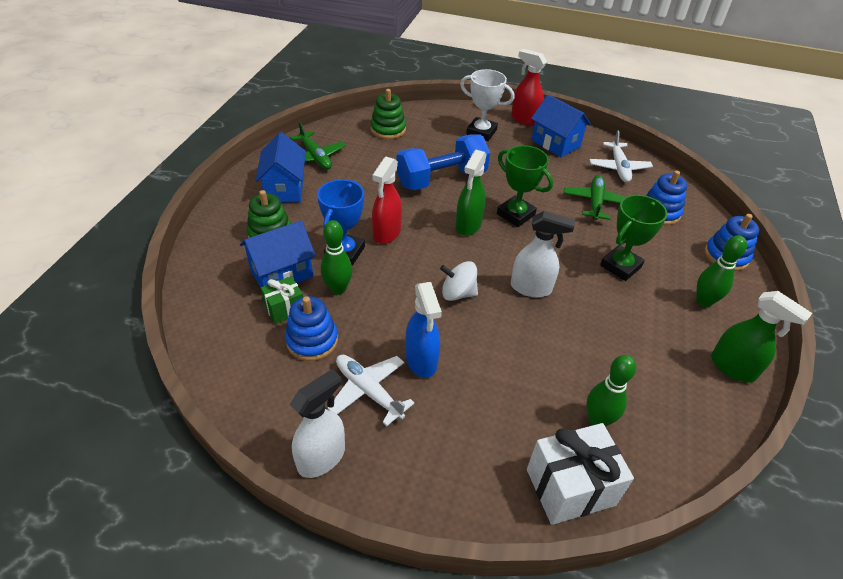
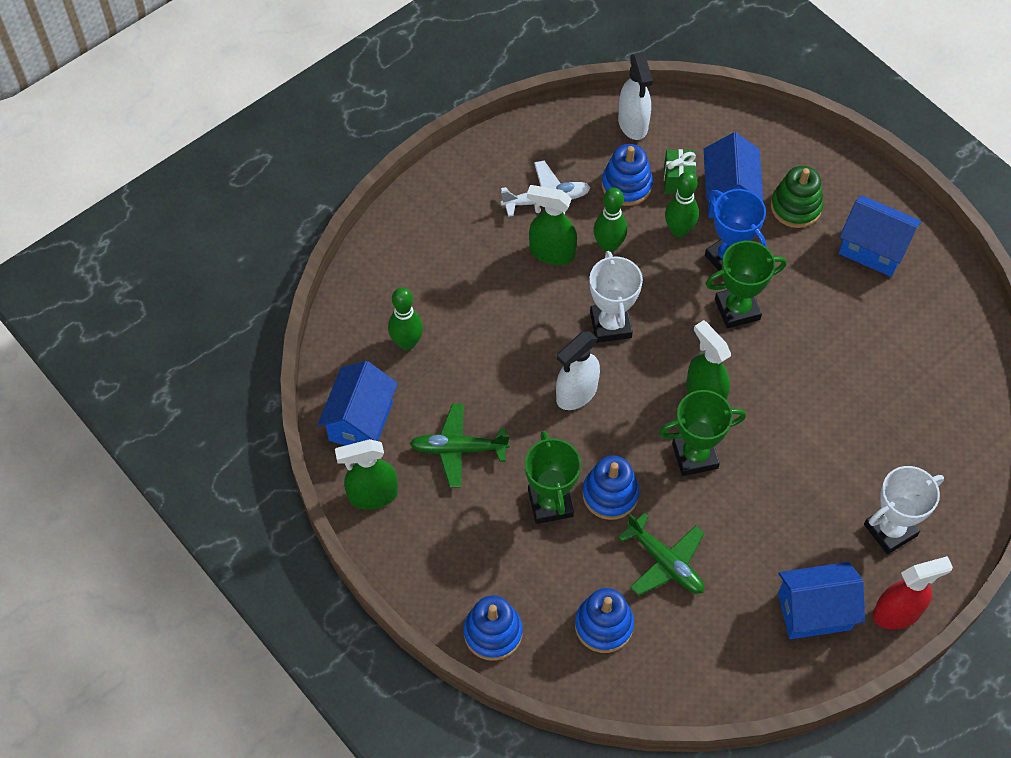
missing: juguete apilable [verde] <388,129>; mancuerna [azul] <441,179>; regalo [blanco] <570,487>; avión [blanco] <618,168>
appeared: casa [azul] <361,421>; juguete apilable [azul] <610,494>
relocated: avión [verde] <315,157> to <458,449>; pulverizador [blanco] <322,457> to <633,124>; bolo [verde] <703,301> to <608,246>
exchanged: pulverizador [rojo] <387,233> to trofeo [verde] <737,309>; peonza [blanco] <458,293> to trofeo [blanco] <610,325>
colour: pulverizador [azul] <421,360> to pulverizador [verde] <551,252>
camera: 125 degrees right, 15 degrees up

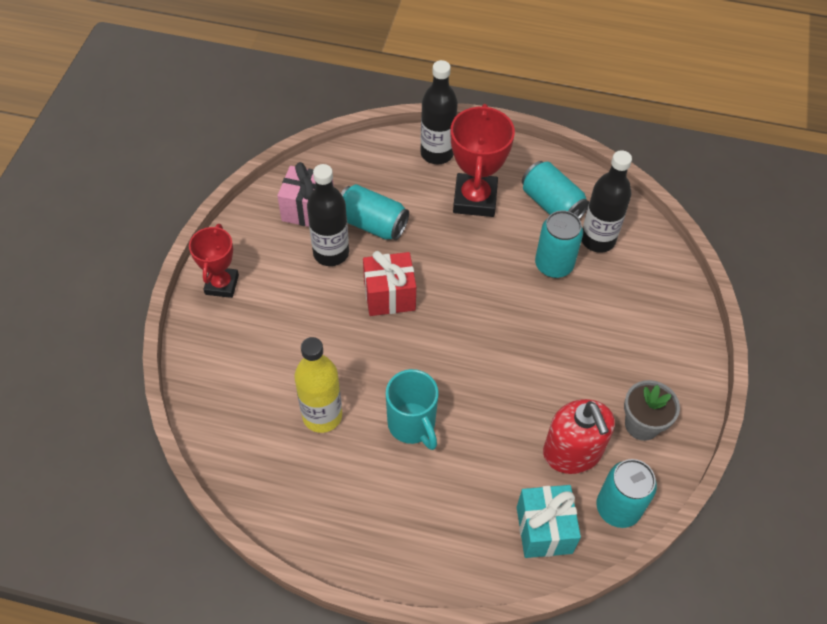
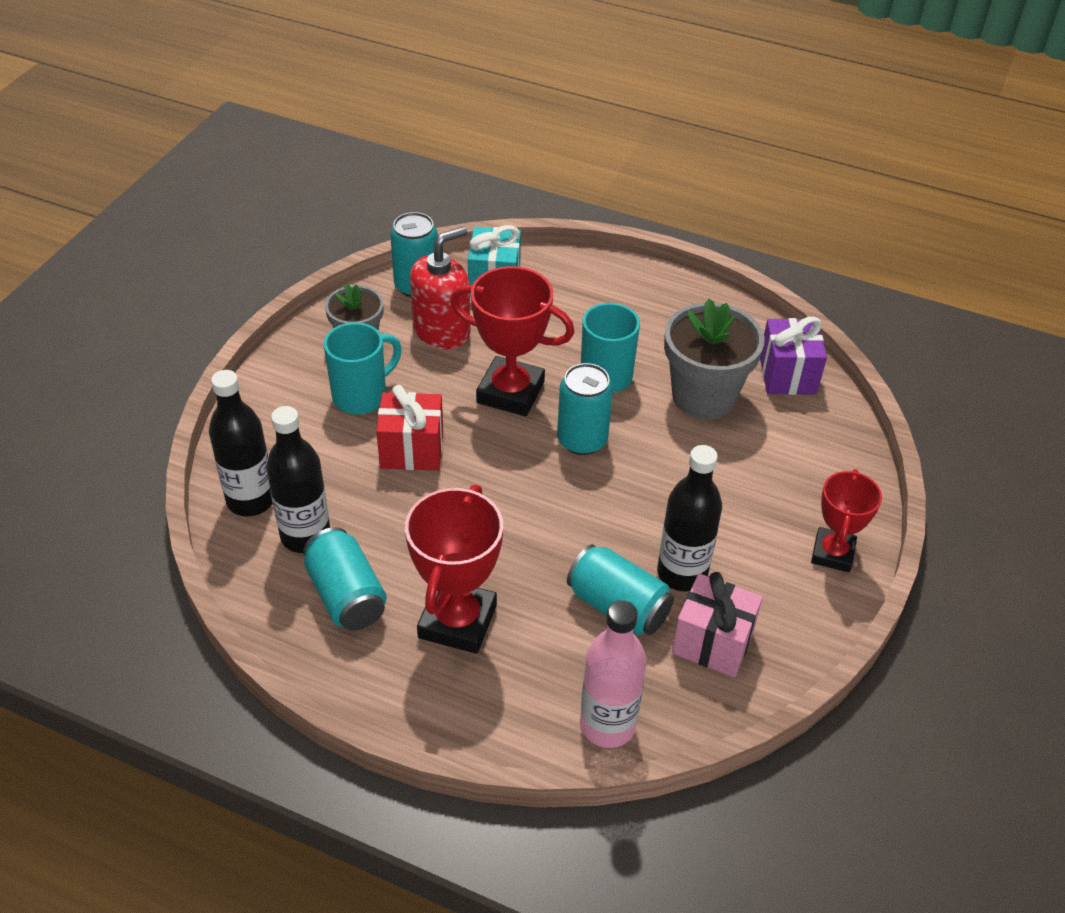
appeared: taza [turquesa] <362,396>; trofeo [rojo] <510,392>; botella [rosa] <607,725>; regalo [morado] <787,375>
relocated: regalo [rojo] <389,296> to <412,450>; botella [negro] <437,153> to <251,500>; lata [turquesa] <554,265> to <582,440>
exchanged: botella [amarillo] <322,416> to maceta [gris] <703,396>
spun: dispensador de jabón [rojo] <572,452> = <442,330> 60 degrees clockwise
camera: 170 degrees left, 10 degrees down

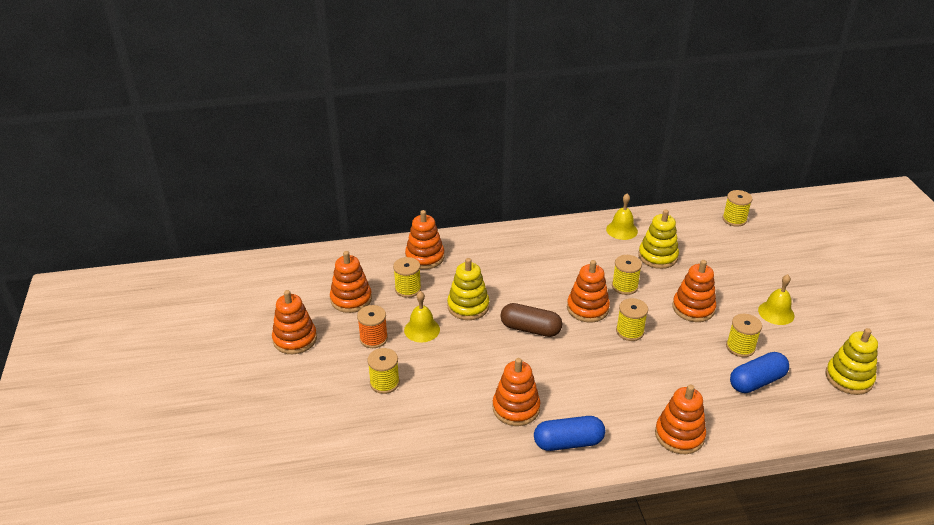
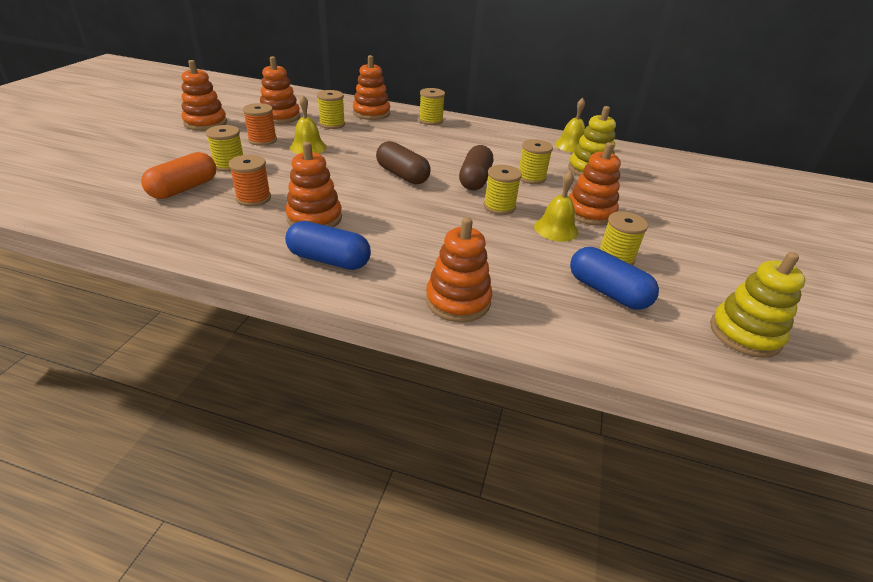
missing: juguete apilable [amarillo] <468,306>
appeared: cápsula [naranja] <184,189>; carrete [naranja] <253,198>
relocated: carrete [amarillo] <734,219> to <431,121>; campana [amarillo] <776,313> to <556,229>
exchanged: juguete apilable [naranja] <587,308> to cápsula [marrón] <475,179>
spun: cápsula [azul] <756,381> = <607,291> 45 degrees clockwise
camera: 25 degrees right, 0 degrees up

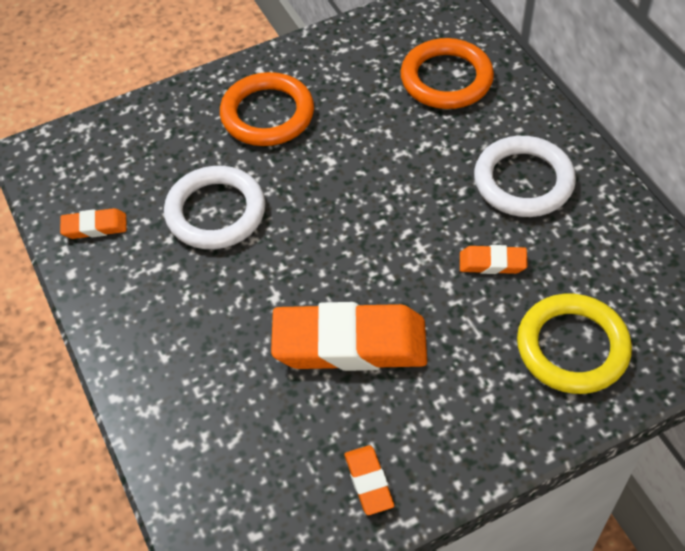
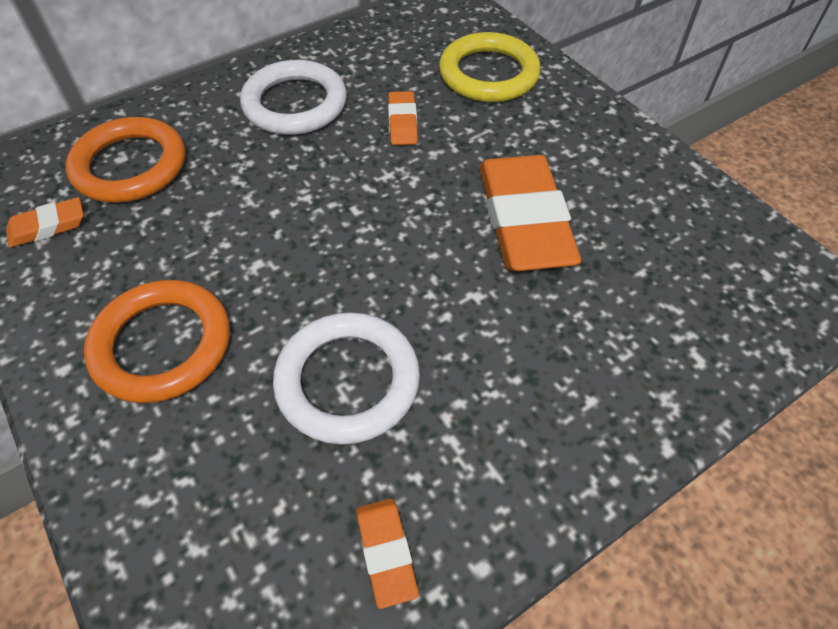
relocated: goma de borrar [naranja] <369,482> to <48,226>
camera: 100 degrees left, 0 degrees up

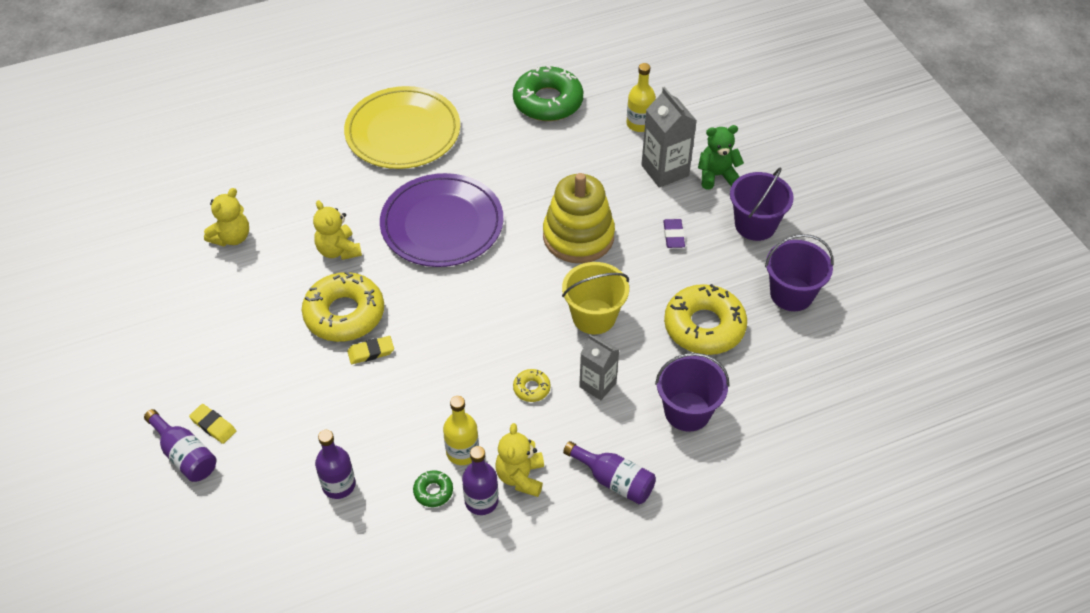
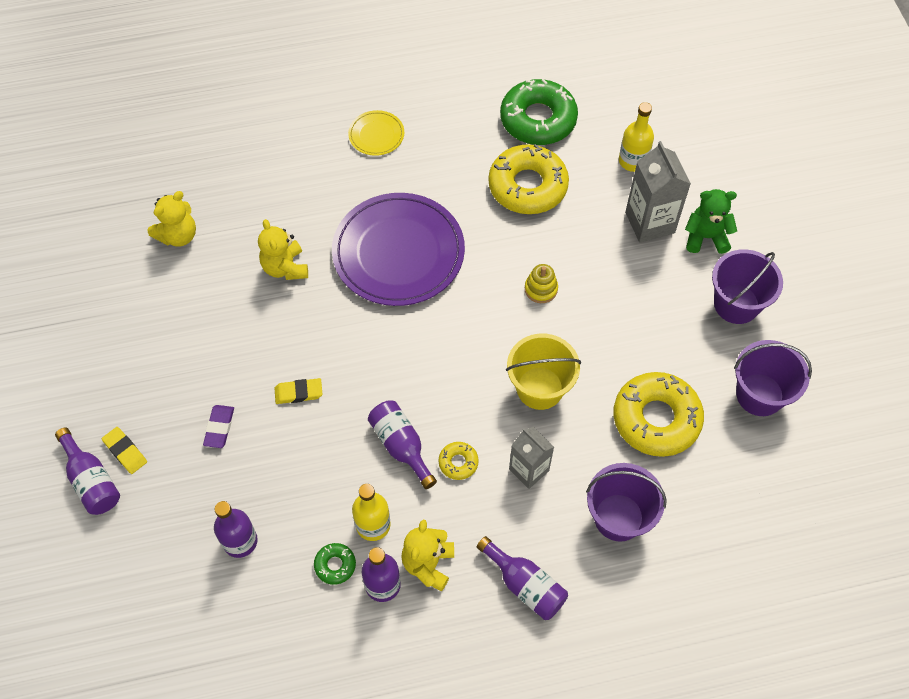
appeared: botella [morado] <401,446>
relocated: rosquilla [amarillo] <344,314> to <527,186>; goma de borrar [morado] <673,235> to <219,428>
size: plato [amarillo] <403,132> = <376,135> x0.45; juguete apilable [amarillo] <578,236> = <541,289> x0.43
camera: 10 degrees right, 10 degrees up

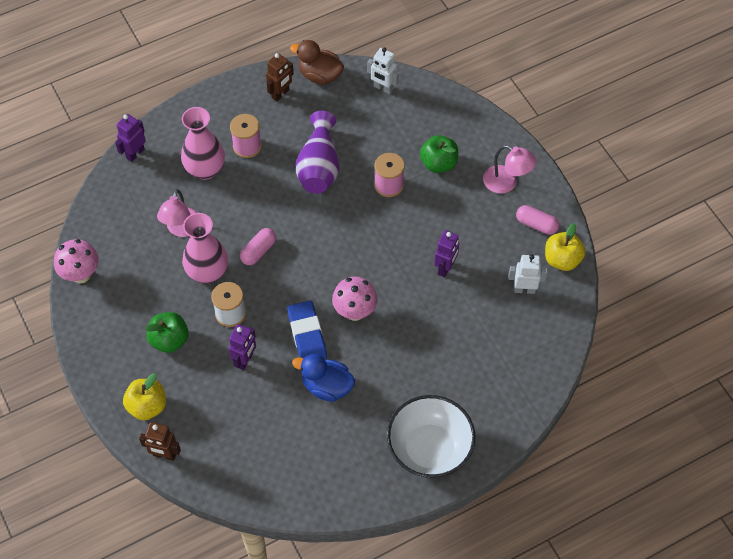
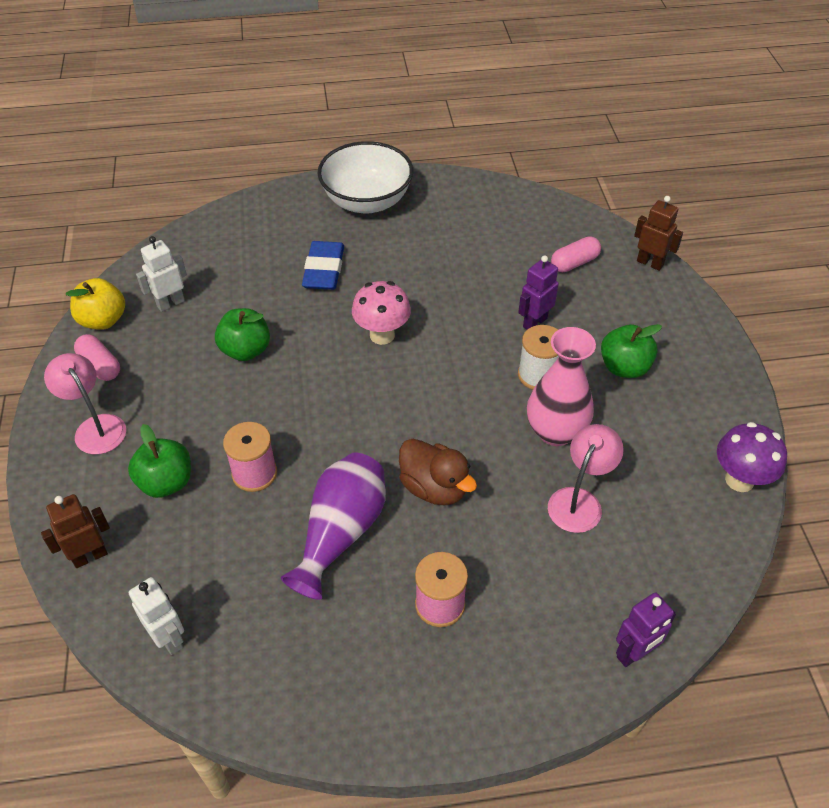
missing: manzana [amarillo] <147,406>; florero [rosa] <205,169>; pato [azul] <326,386>
relocated: cápsula [rosa] <258,251> to <574,263>; robot [marrón] <280,94> to <90,556>; goma de borrar [azul] <307,334> to <324,270>; pato [marrón] <319,75> to <434,488>
exchanged: robot [morado] <445,268> to manzana [verde] <246,350>
colour: seta [rosa] <81,274> to seta [morado] <739,480>
spun: robot [blanco] <524,289> = <170,303> 120 degrees clockwise
camera: 160 degrees left, 10 degrees down

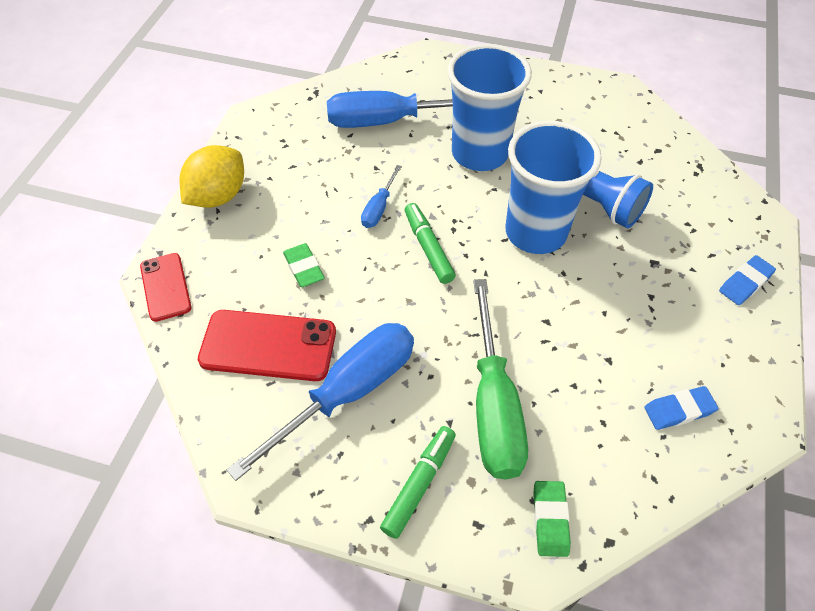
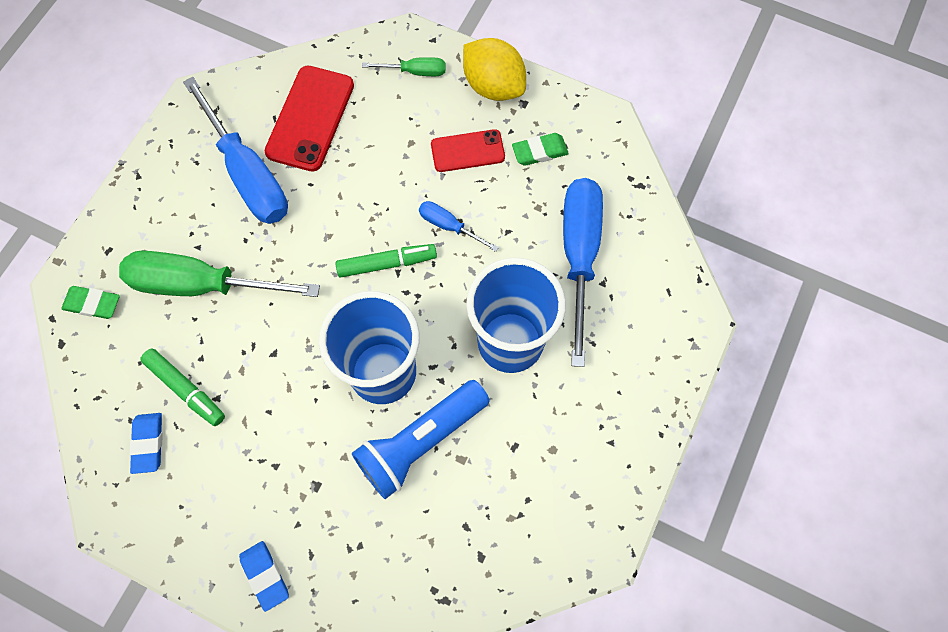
appeared: destornillador [verde] <415,71>
relocated: móvil [rojo] <166,287> to <467,151>; goma de borrar [verde] <304,268> to <539,151>; rotulador [verde] <419,484> to <186,389>
camera: 100 degrees right, 15 degrees up

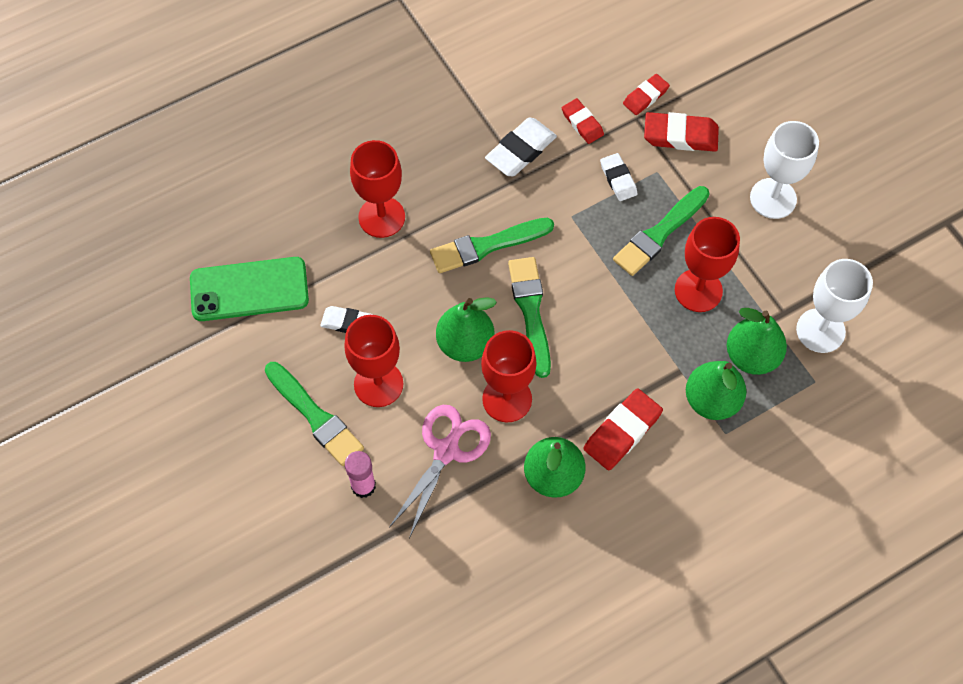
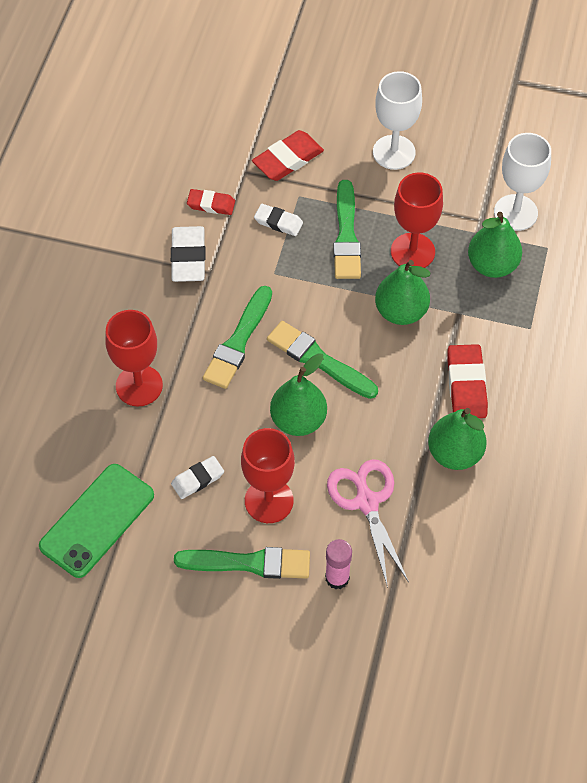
missing: copa [rojo] <507,399>; goma de borrar [rojo] <645,97>
relocated: pera [verde] <711,400> to <401,311>
camera: 45 degrees left, 5 degrees down

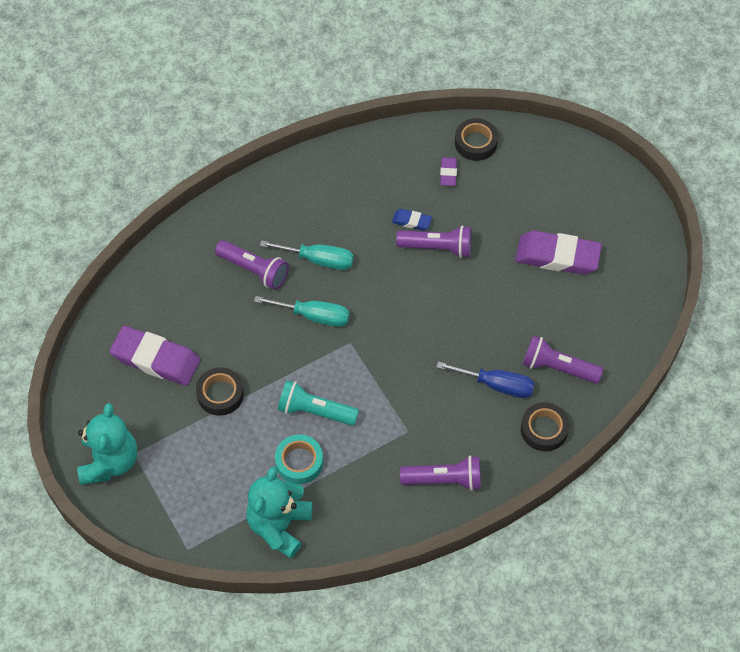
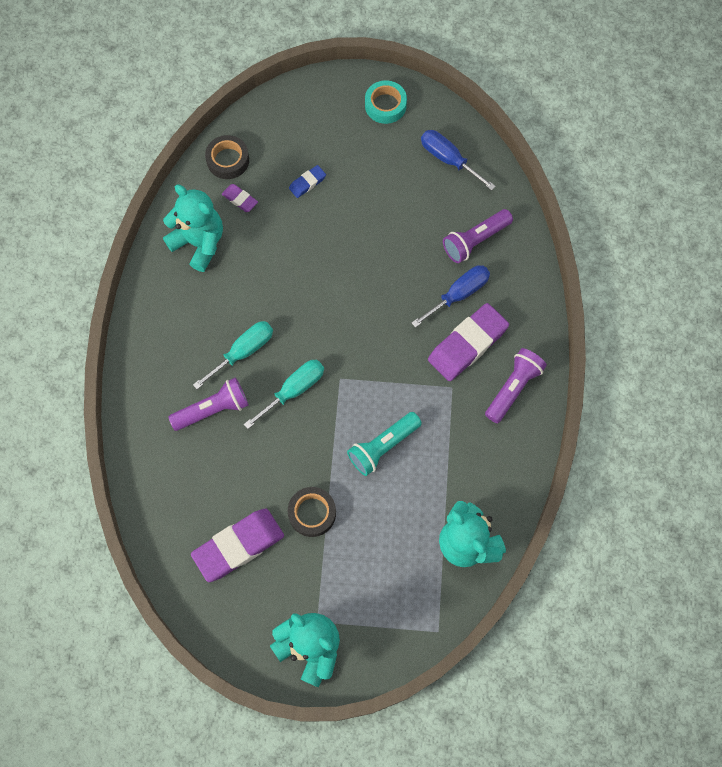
missing: lámpara de mano [morado] <437,247>; cinta adhesiva [negro] <544,429>
appeared: osito [turquesa] <199,243>; destornillador [azul] <448,159>
relocated: cinta adhesiva [turquesa] <299,462> to <385,105>; goma de borrar [azul] <411,221> to <307,183>; goma de borrar [morado] <557,256> to <467,345>
camera: 55 degrees left, 10 degrees up

